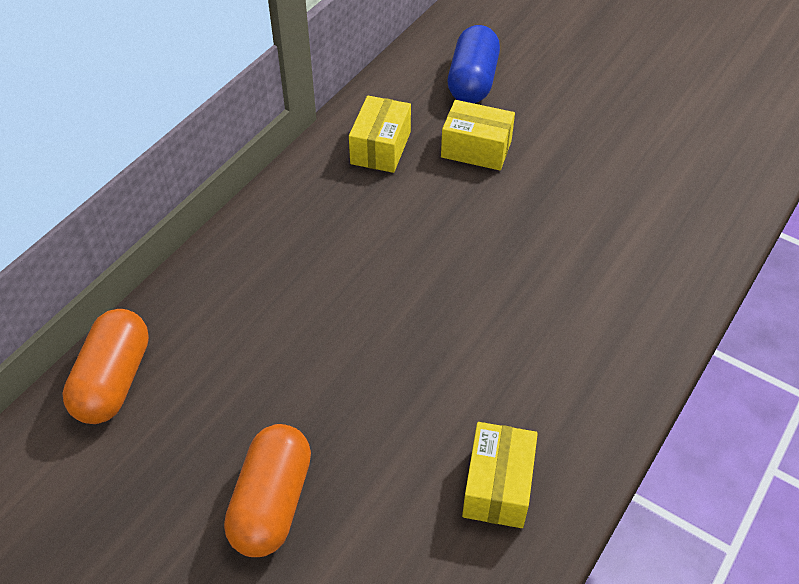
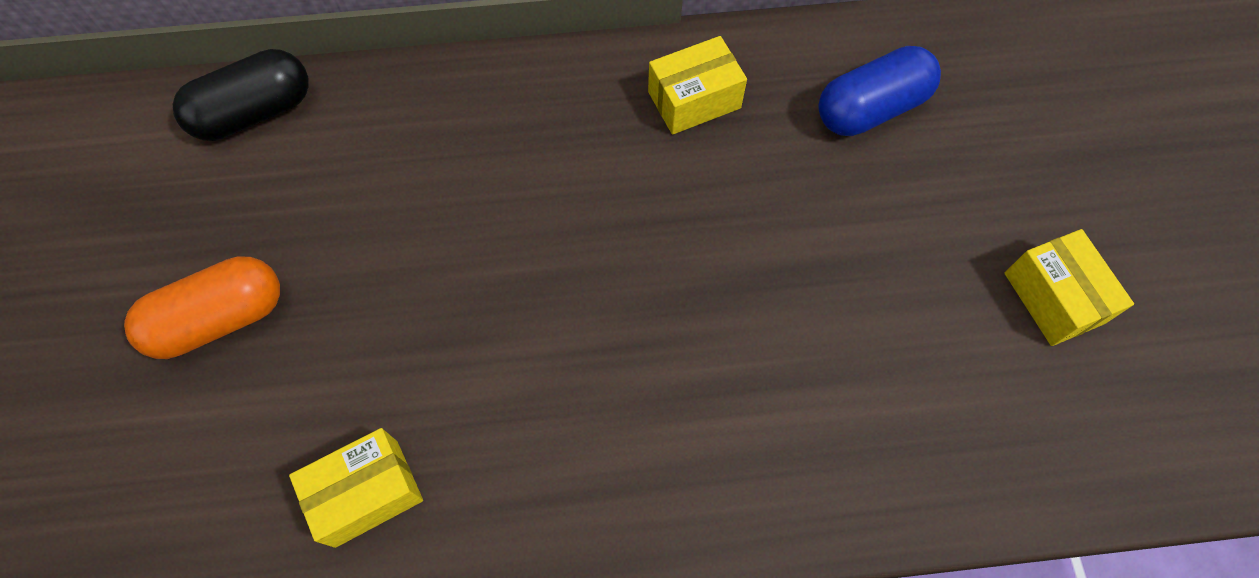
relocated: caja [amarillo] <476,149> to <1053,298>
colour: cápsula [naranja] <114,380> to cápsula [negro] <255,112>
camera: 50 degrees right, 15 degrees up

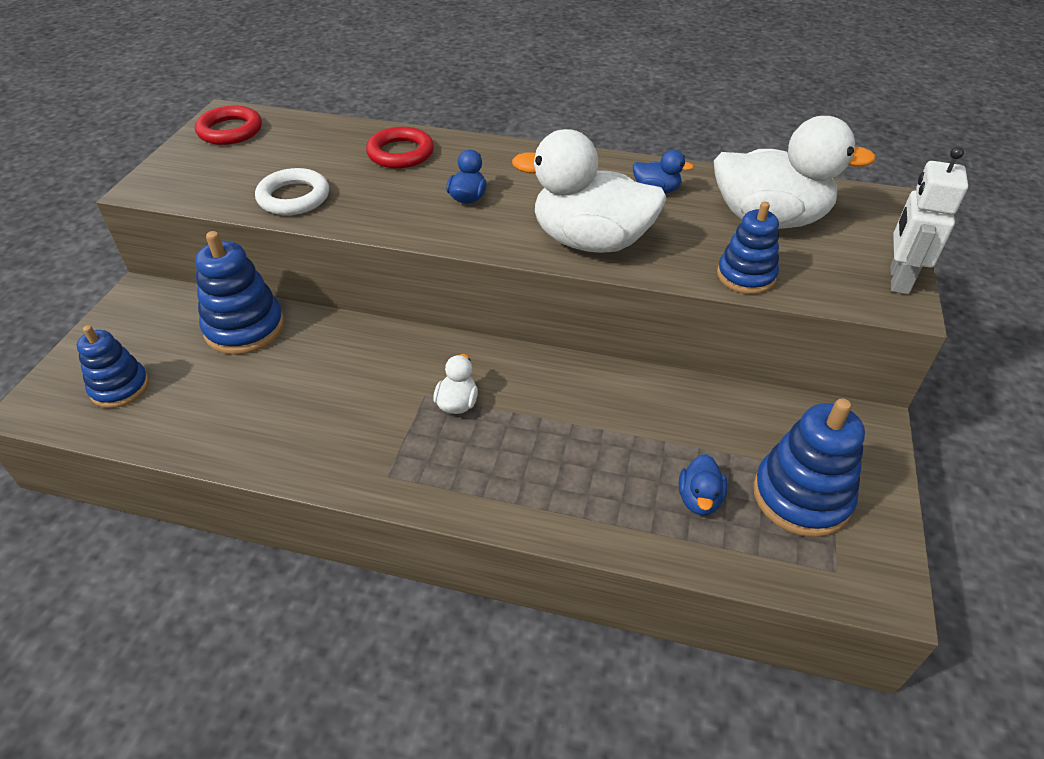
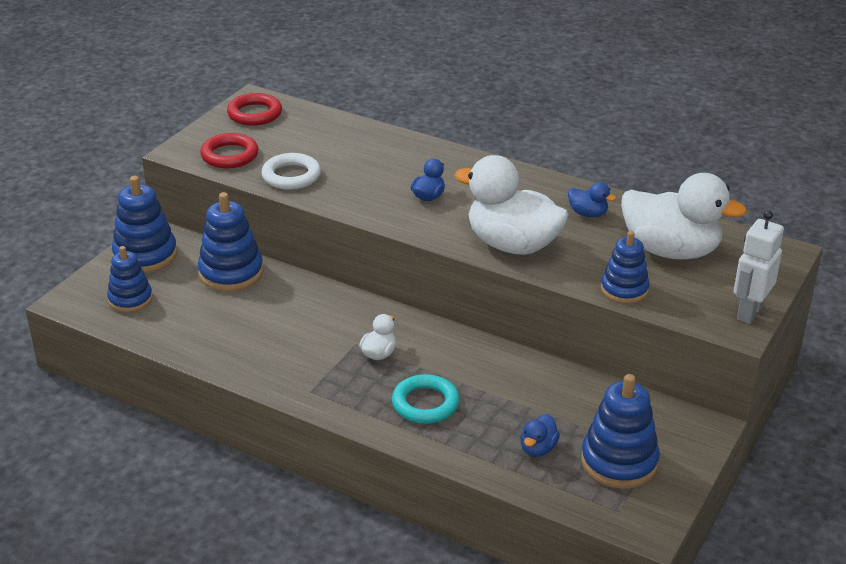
appeared: juguete apilable [azul] <145,255>; anillo [turquesa] <425,404>
relocated: anillo [rojo] <400,153> to <230,155>
camera: 15 degrees right, 10 degrees down

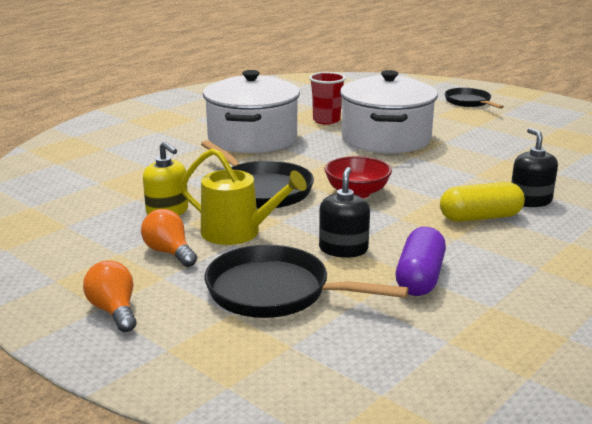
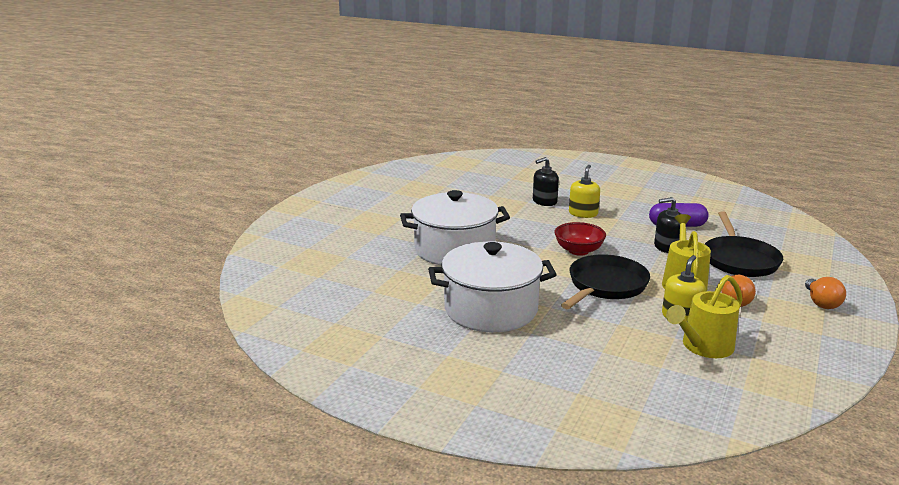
missing: vaso [rojo] <326,120>; sartén [negro] <469,102>
appeared: regadera [amarillo] <703,346>
exchanged: cápsula [amarillo] <480,217> to dispensador de jabón [amarillo] <583,213>
spun: bombilla [naranja] <114,311> = <821,303> 45 degrees counterclockwise
camera: 105 degrees left, 0 degrees up

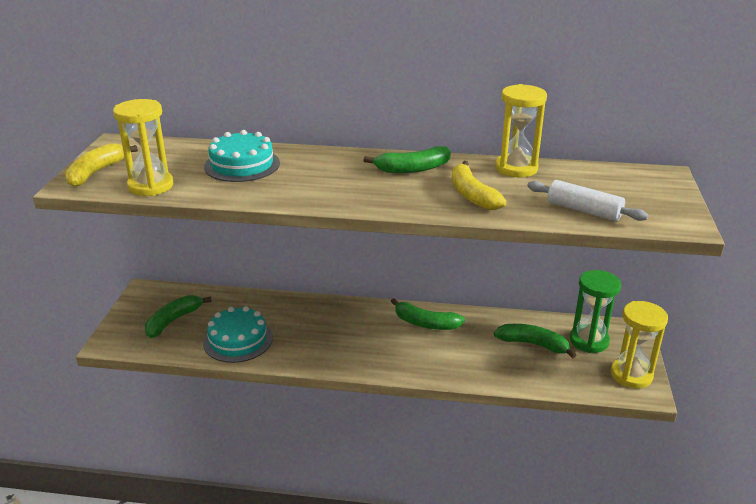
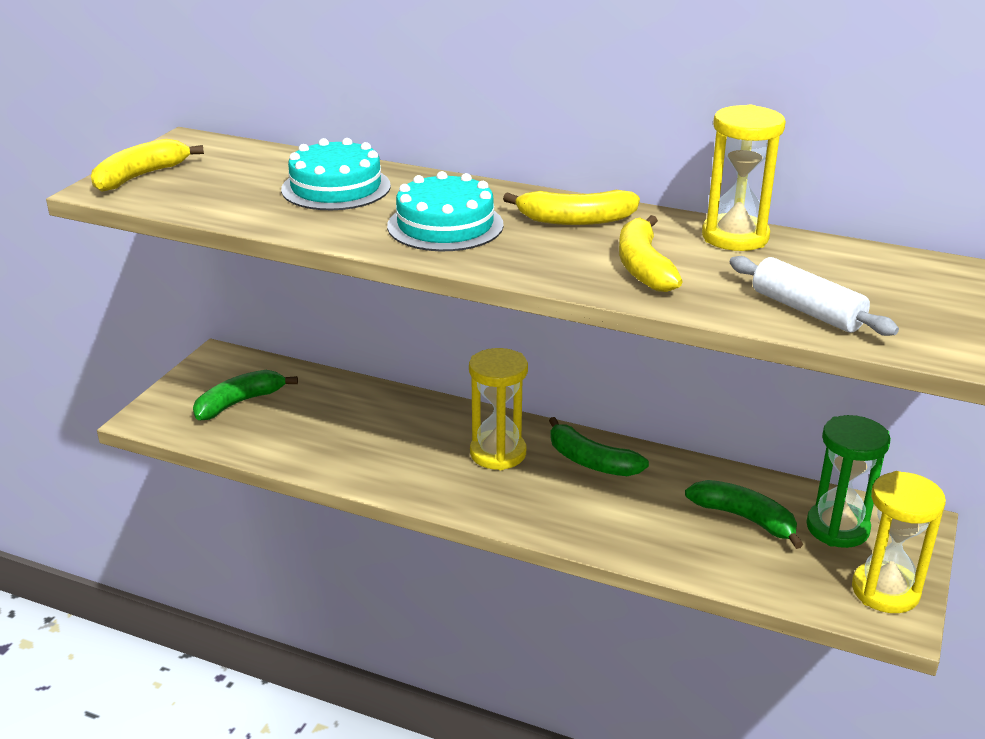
relocated: reloj de arena [amarillo] <151,186> to <498,453>; tarta [turquesa] <238,340> to <445,225>
colour: plátano [verde] <413,169> to plátano [amarillo] <576,220>
camera: 15 degrees right, 0 degrees up

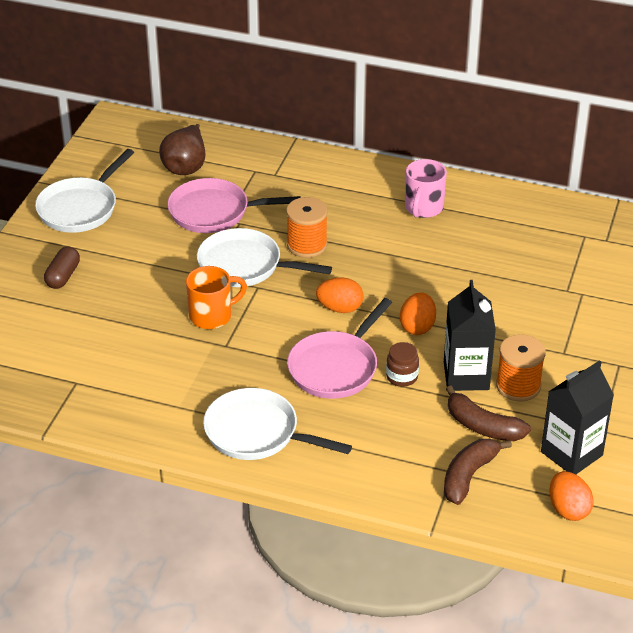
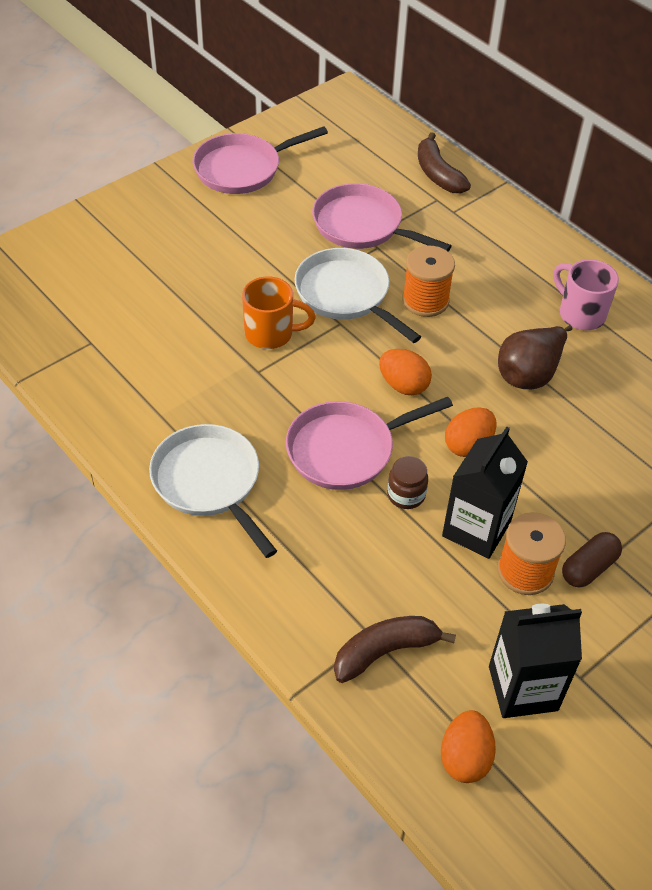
relocated: cápsula [marrón] <63,276> to <588,568>; pera [marrón] <186,166> to <529,374>; plátano [marrón] <482,426> to <437,174>
colour: sartén [blanco] <81,208> to sartén [rosa] <243,169>
spun: taza [rosa] <423,208> = <580,314> 90 degrees clockwise
camera: 30 degrees right, 10 degrees up

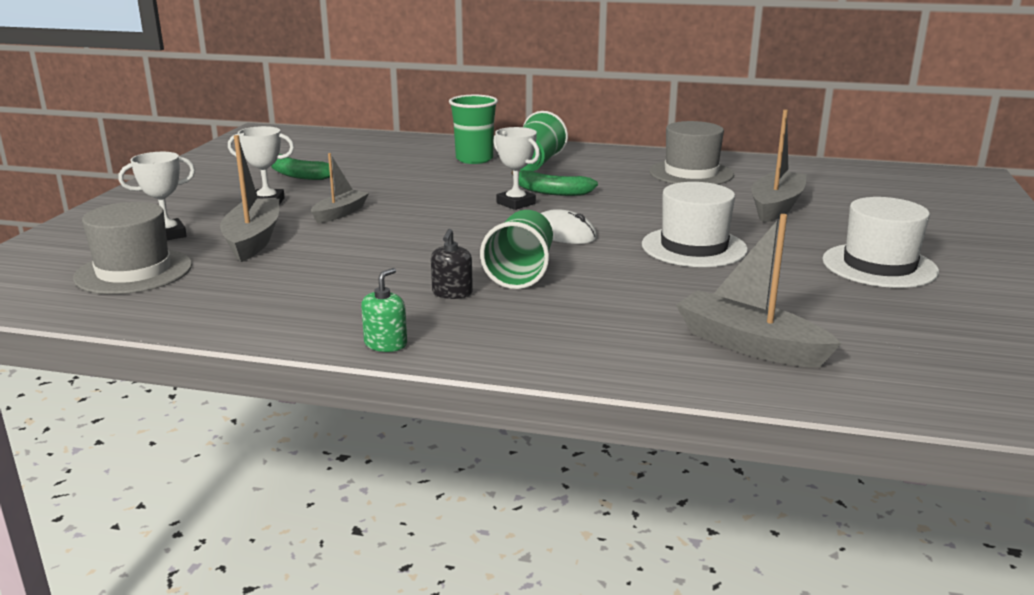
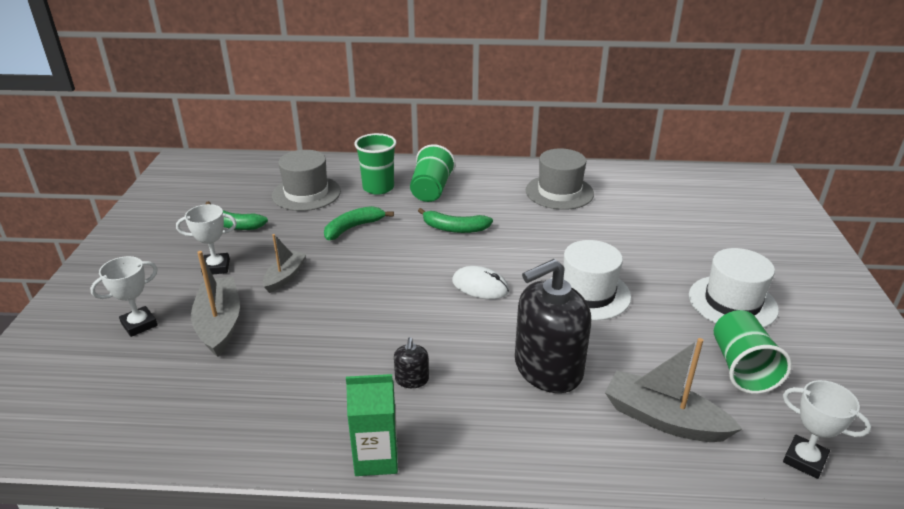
missing: barco [gris] <776,207>
appeared: plátano [verde] <353,228>; dispensador de jabón [negro] <548,368>
relocated: sombrero [gris] <134,271> to <306,193>; vaso [verde] <520,272> to <742,368>; trofeo [blanco] <516,203> to <804,460>
exchanged: dispensador de jabón [verde] <385,344> to cartón de leche [verde] <376,458>
camera: 10 degrees left, 10 degrees up

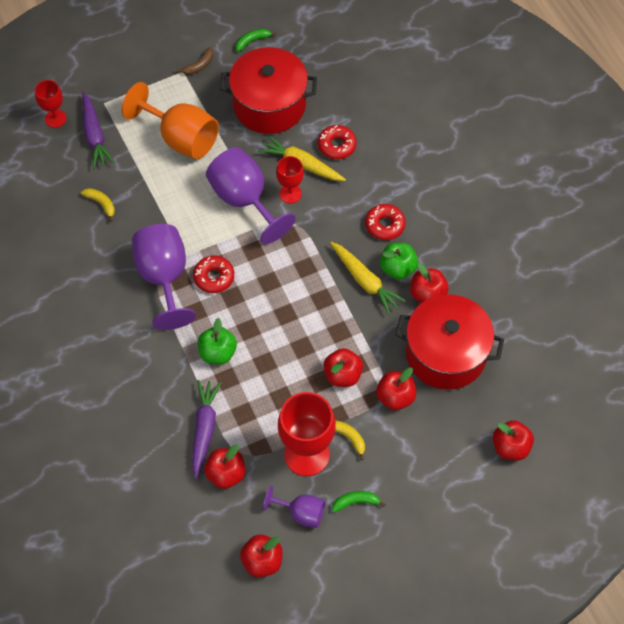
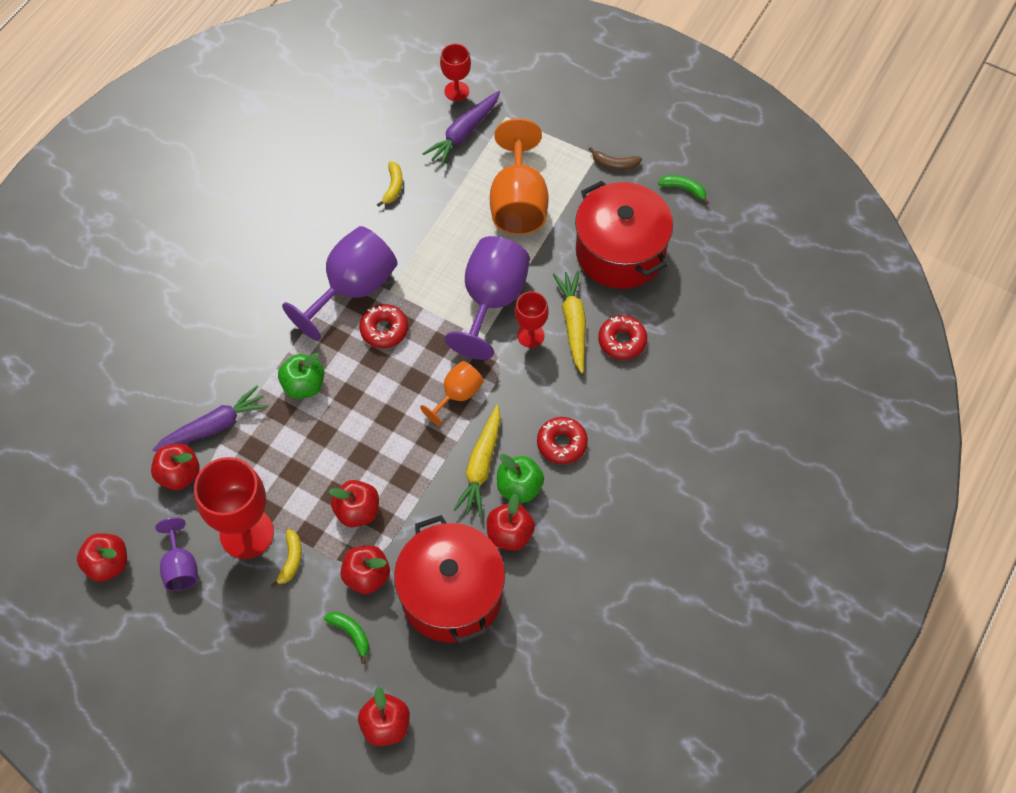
appeared: copa [naranja] <457,395>
relocated: plátano [verde] <356,502> to <351,634>
camera: 55 degrees right, 0 degrees up

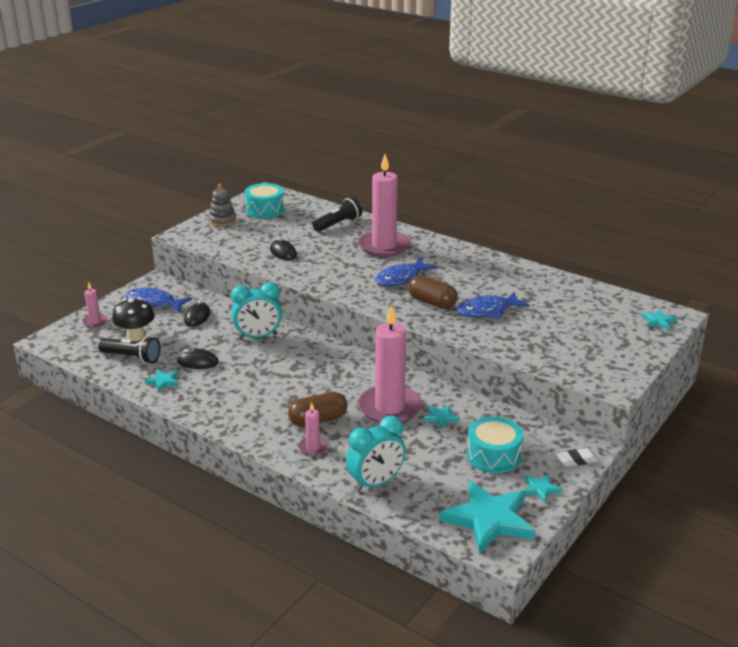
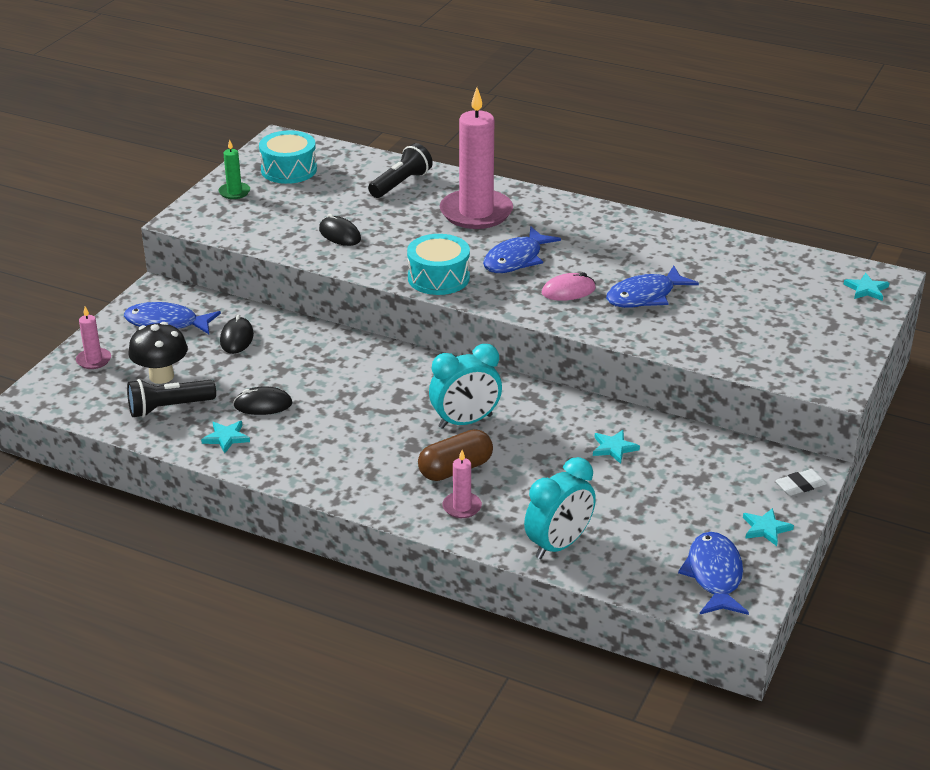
missing: vela [rosa] <389,408>
relocated: despertador [turquesa] <258,336> to <465,422>; tambor [turquesa] <493,456> to <438,278>
exchanged: juguete apilable [gris] <222,221> to vela [verde] <234,192>; cápsula [marrón] <432,302> to ratón [rosa] <568,291>; estrella [turquesa] <489,519> to pez [azul] <714,575>
spun: lámpara de mano [negro] <132,358> = <168,408> 150 degrees clockwise
camera: 10 degrees left, 5 degrees up

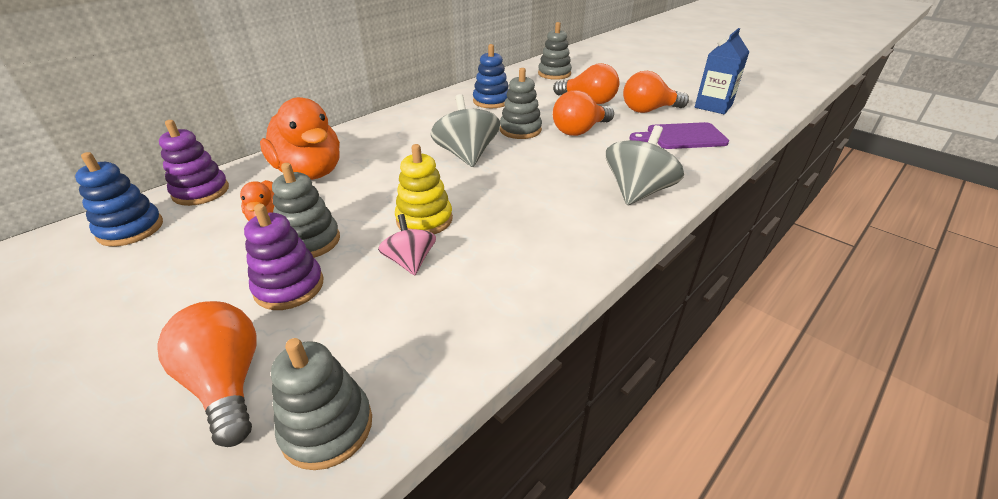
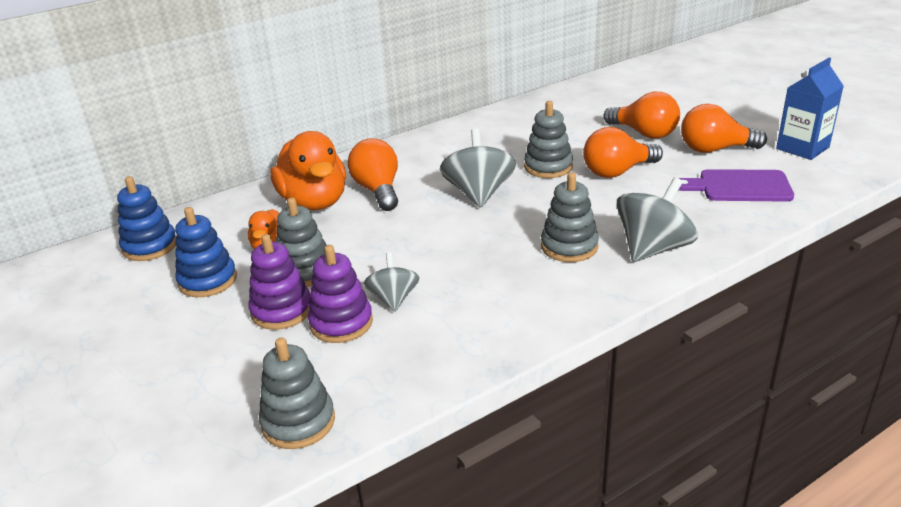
missing: juguete apilable [amarillo] <424,220>
relocated: bombilla [naranja] <227,383> to <378,190>; juguete apilable [morado] <201,192> to <341,323>; juguete apilable [azul] <491,101> to <208,280>; juguete apilable [gris] <554,74> to <569,246>
colour: peonza [rosa] <410,261> to peonza [gris] <393,299>
camera: 15 degrees right, 5 degrees down

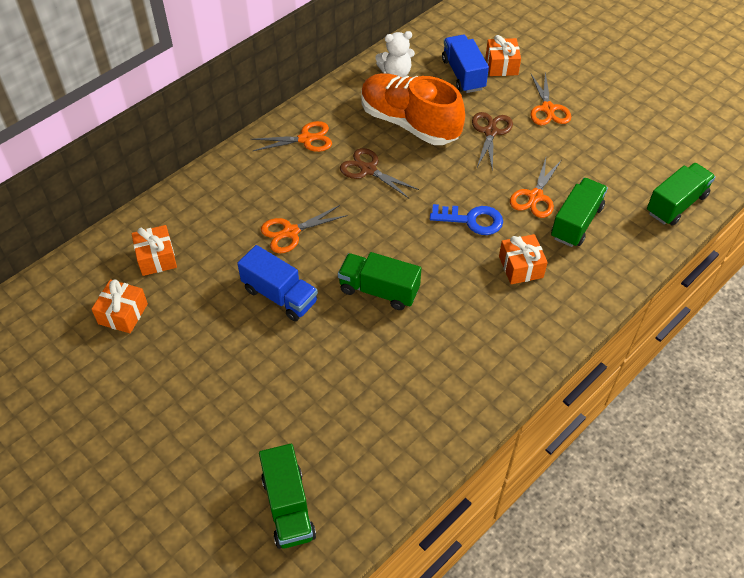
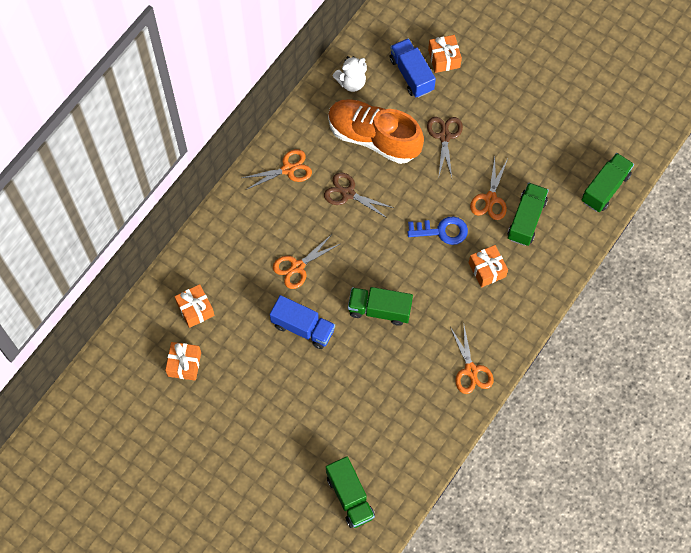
relocated: tijeras [naranja] <548,109> to <471,370>
camera: 10 degrees left, 15 degrees up

